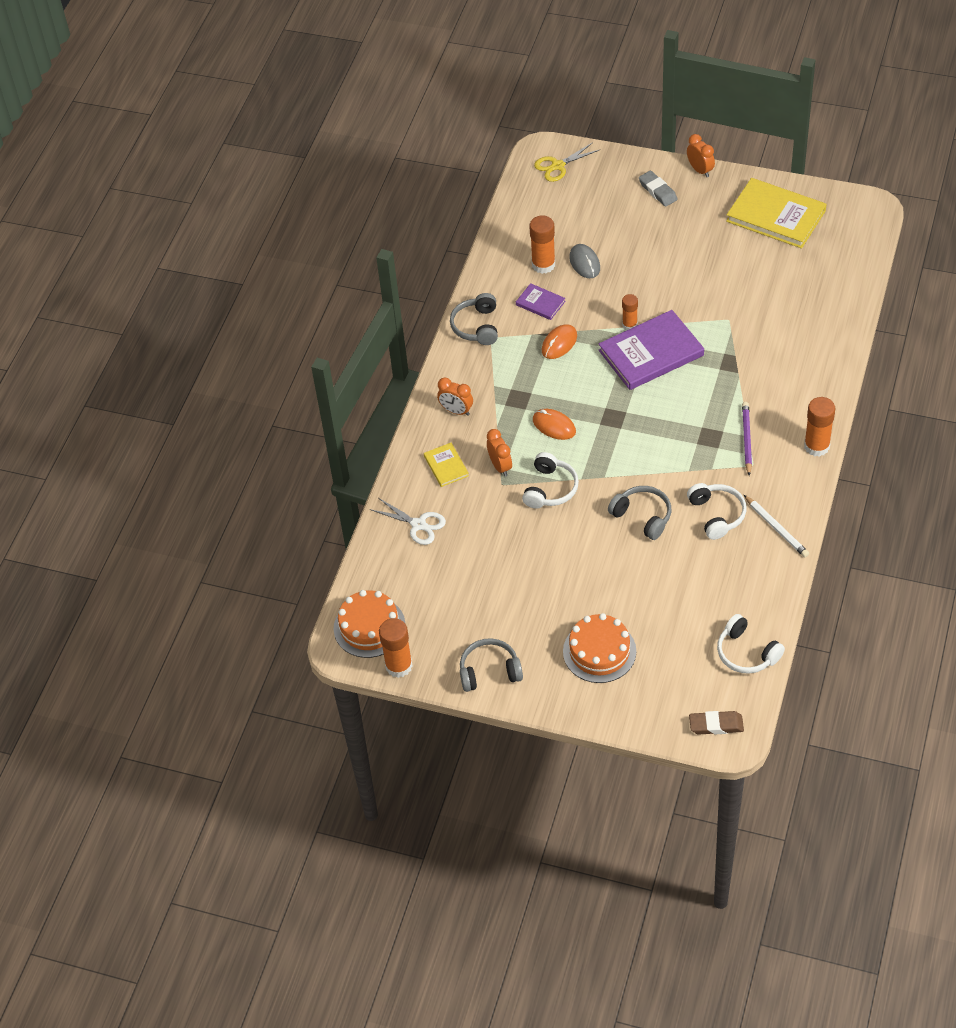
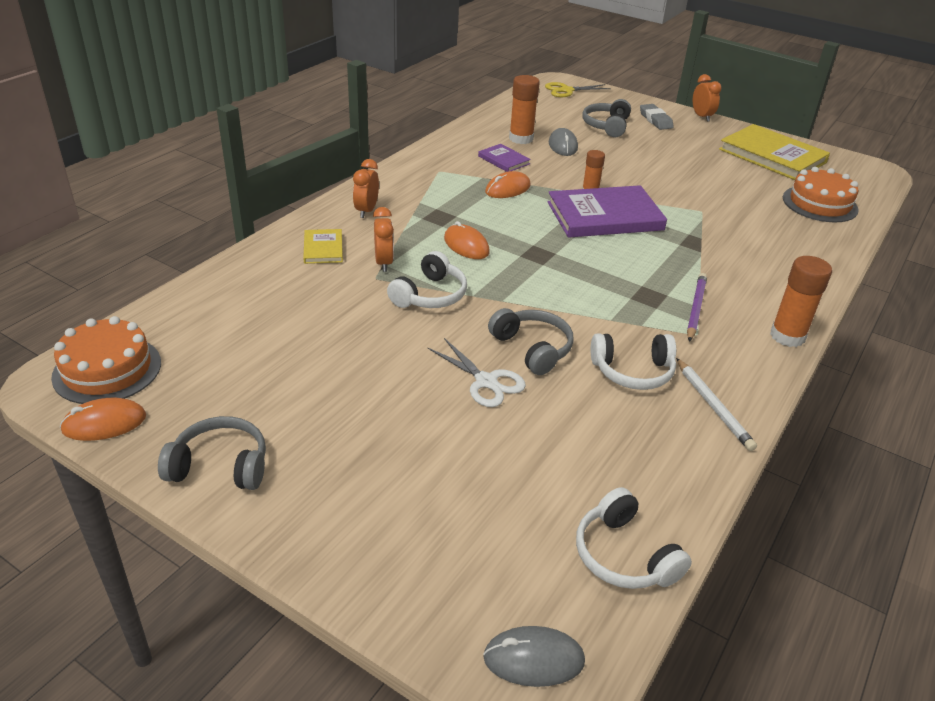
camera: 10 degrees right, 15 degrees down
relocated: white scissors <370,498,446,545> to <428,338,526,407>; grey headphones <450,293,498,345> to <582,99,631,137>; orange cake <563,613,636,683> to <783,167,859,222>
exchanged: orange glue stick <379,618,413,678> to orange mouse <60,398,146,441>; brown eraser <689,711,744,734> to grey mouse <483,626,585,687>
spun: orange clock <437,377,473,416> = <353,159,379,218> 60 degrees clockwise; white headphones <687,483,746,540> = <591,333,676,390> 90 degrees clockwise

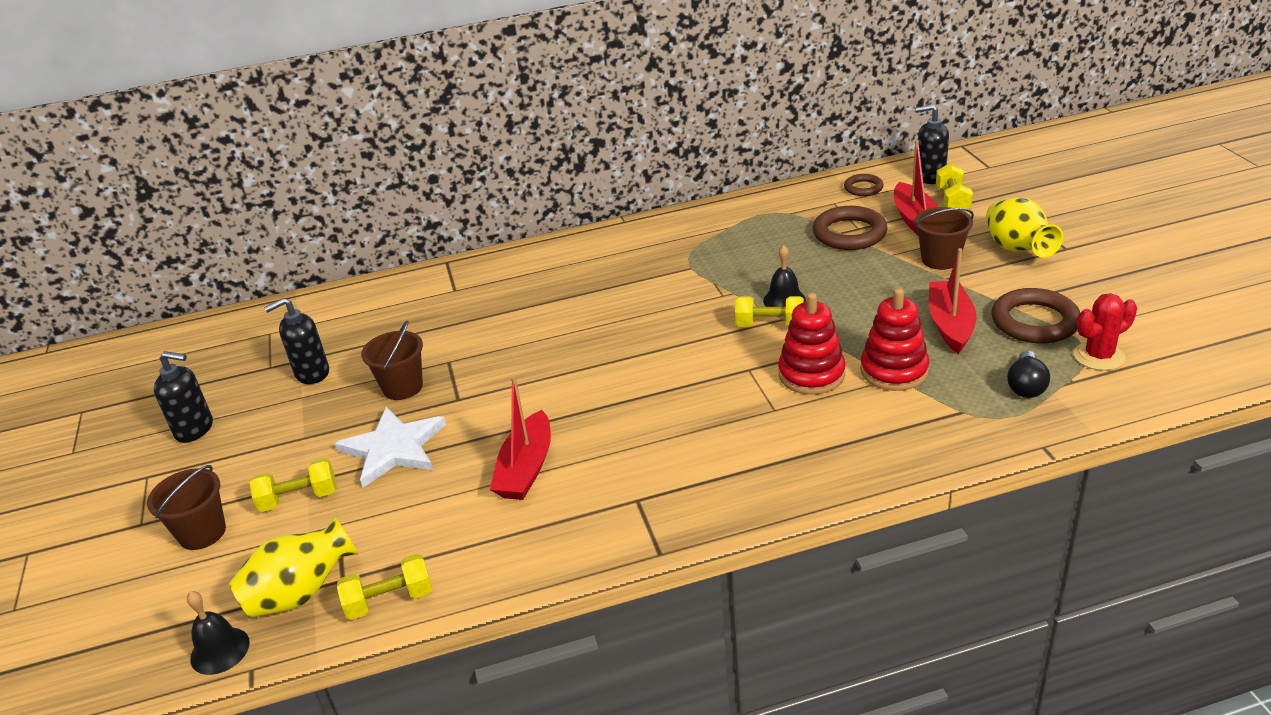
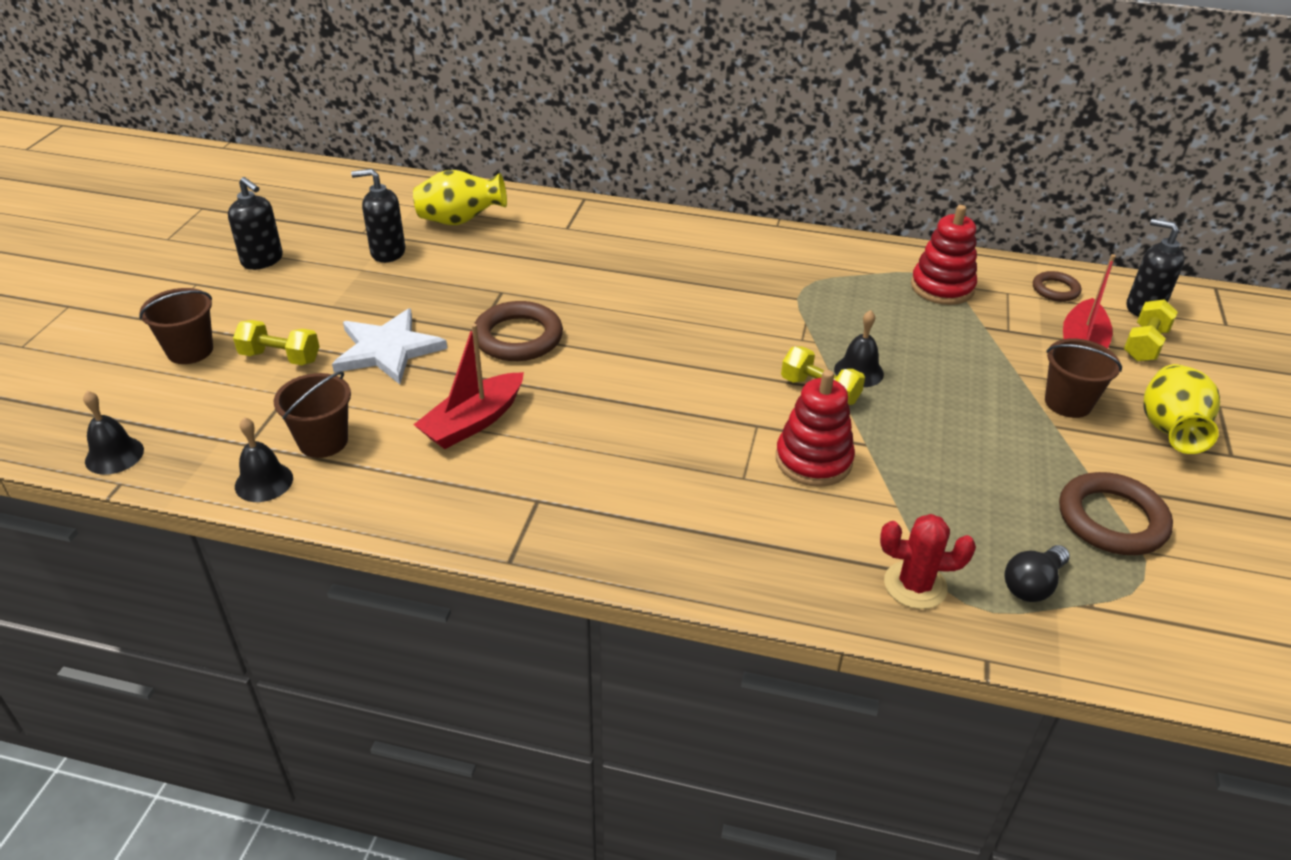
camera: 25 degrees right, 5 degrees up
missing: red boat <929,248,976,354>
relocated: brown bucket <361,321,423,400> to <274,371,351,458>; yellow vase <229,516,358,618> to <413,170,507,225>; brown ring <813,206,887,250> to <474,301,563,361>; red cactus <1074,293,1137,371> to <880,514,976,609>; red stacking toy <860,288,930,391> to <911,205,977,305>
exchanged: yellow dumbbell <337,553,432,620> to black bell <235,417,293,502>

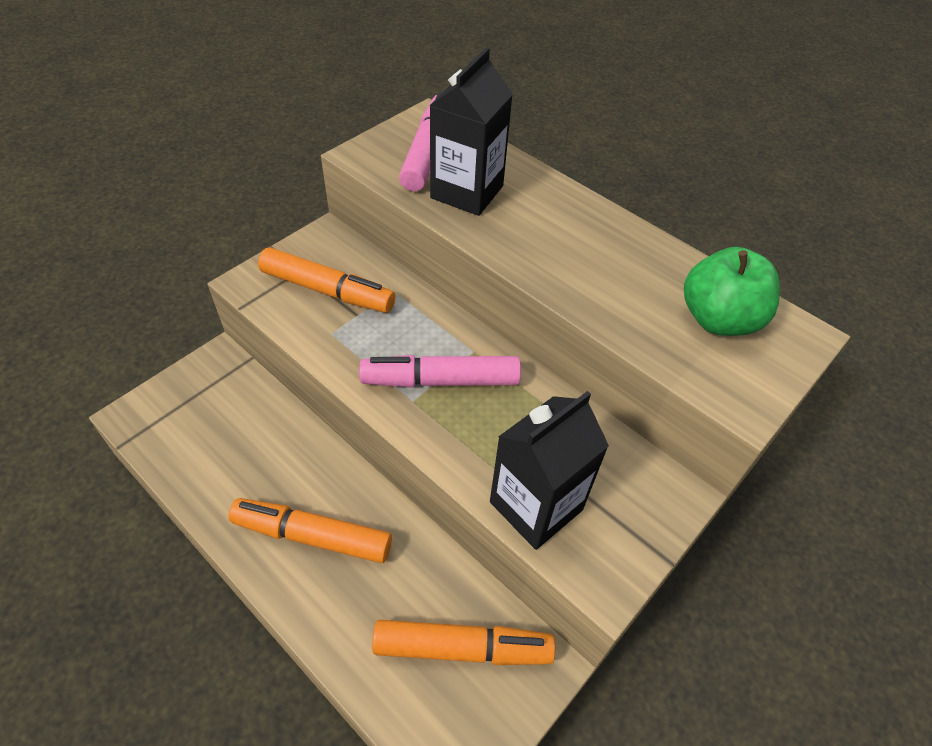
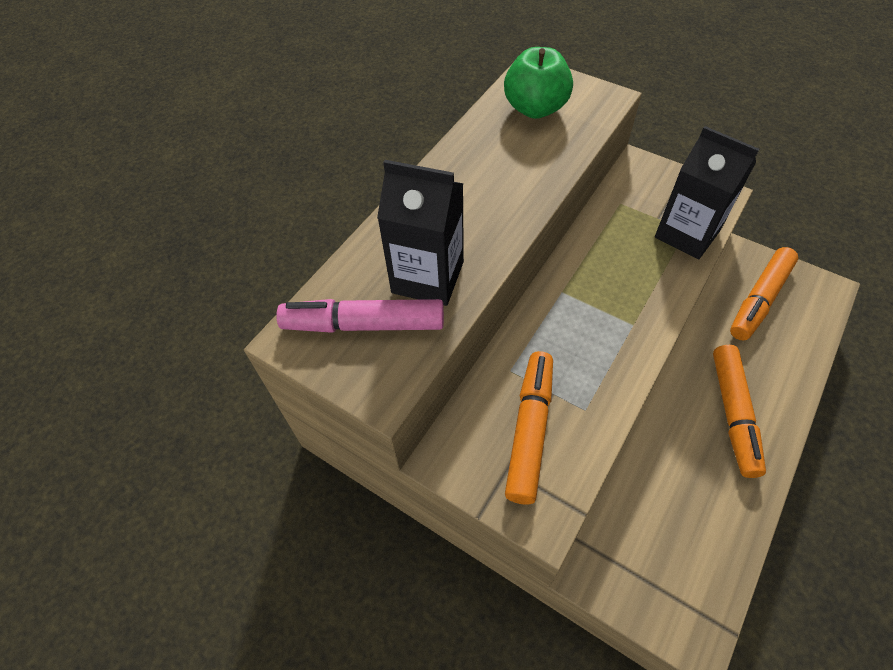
camera: 95 degrees left, 5 degrees up
missing: pink marker <359,355,521,387>
spun: orange marker <372,620,555,665> = <730,247,798,341> 135 degrees counterclockwise

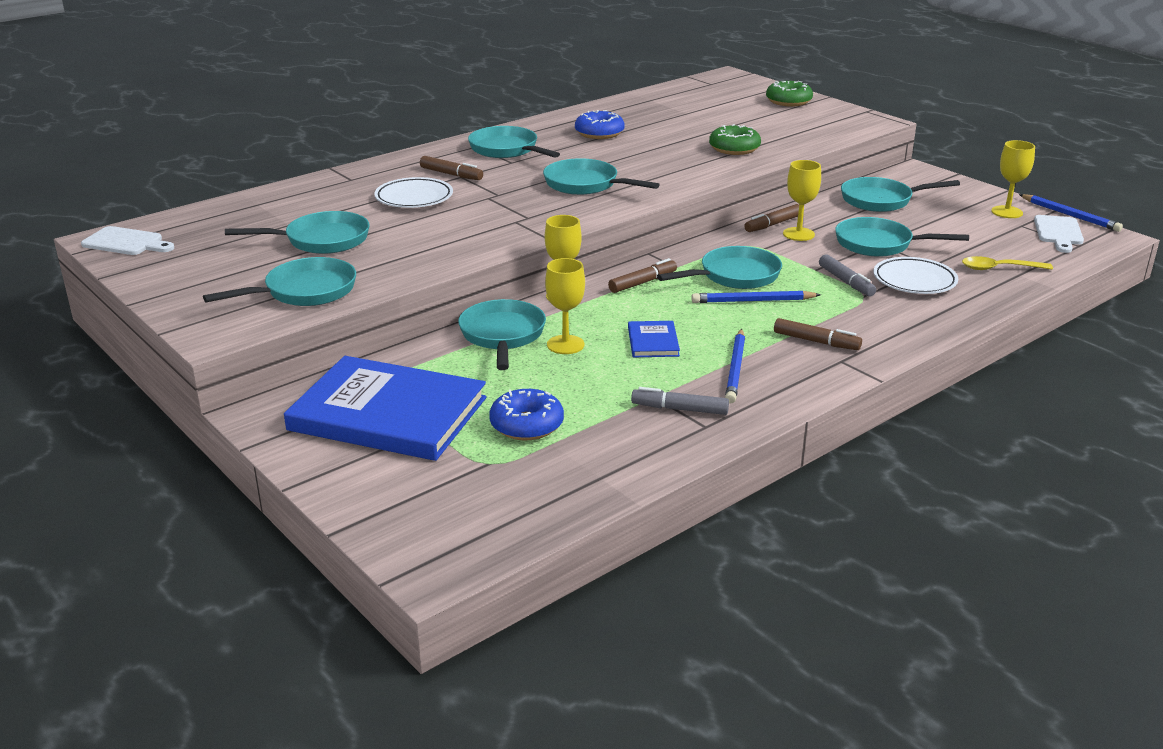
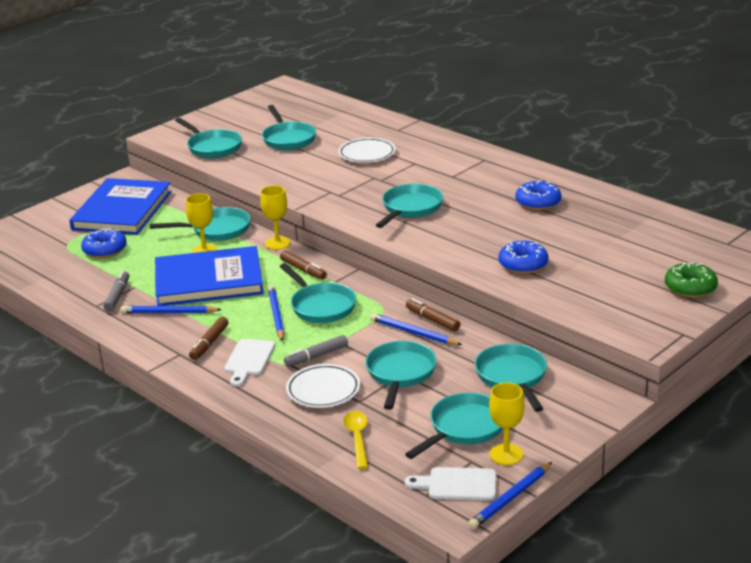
camera: 85 degrees right, 0 degrees up
missing: brown marker <420,156,483,180>
relocated: white cutting board <81,226,174,255> to <224,339,275,386>; turquoise pan <468,126,560,158> to <405,393,503,459>
exchanged: yellow goblet <783,160,821,241> to blue pencil <370,313,462,345>
colour: green donut <709,124,761,155> to blue donut <498,241,548,274>
size: blue book <628,321,680,357> = <155,246,264,306> x2.38

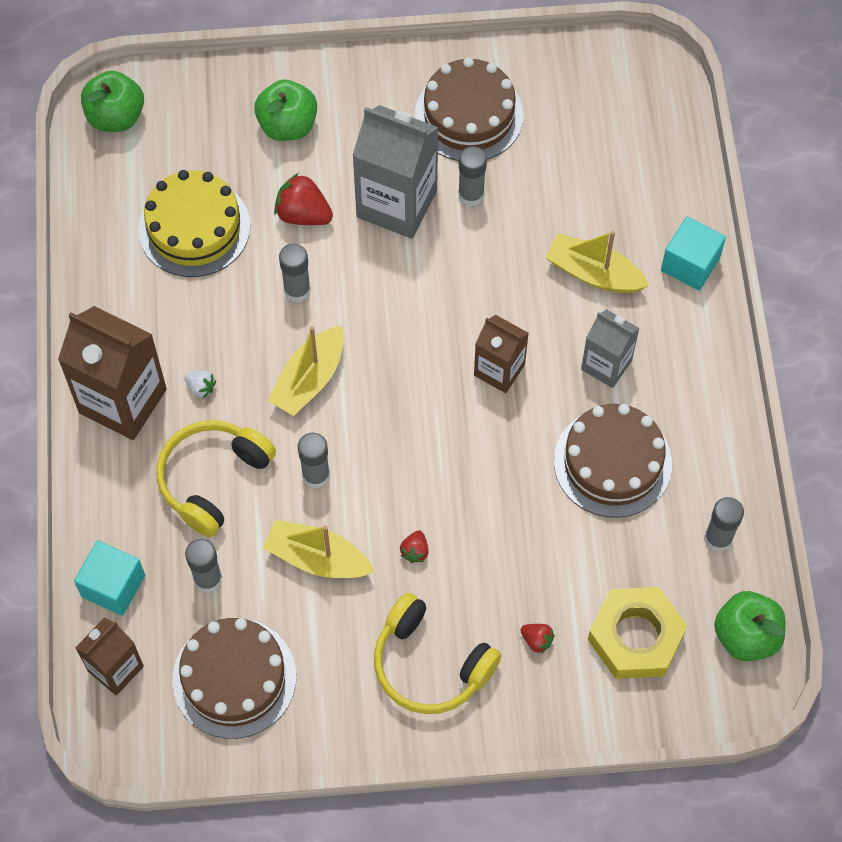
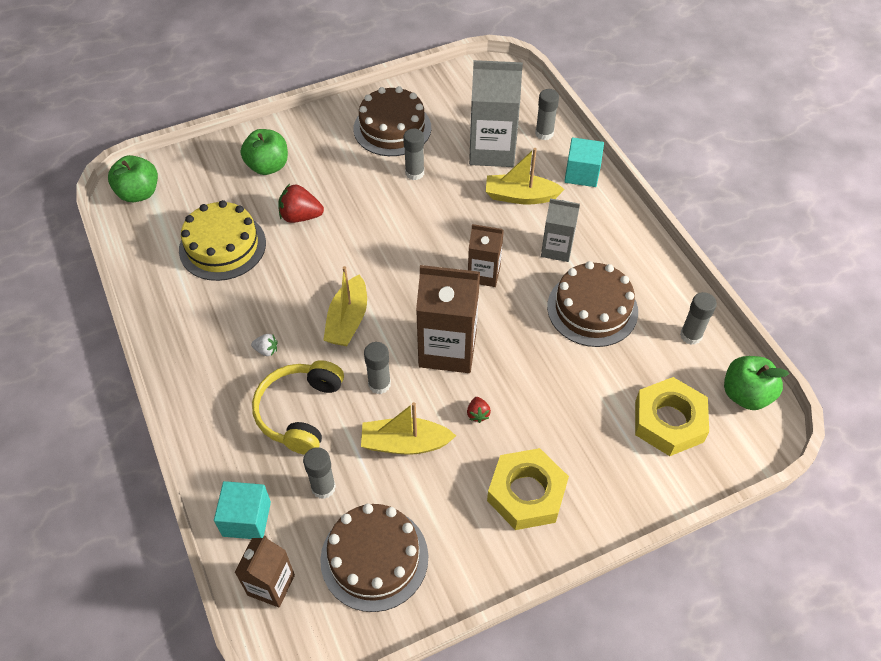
camera: 20 degrees left, 10 degrees down
missing: red strawberry <520,624,555,654>
relocated: brown carton <58,306,167,440> to <416,265,480,373>; grey carton <352,105,439,239> to <469,60,523,167>; grey glue stick <279,244,311,302> to <535,89,559,140>
exchanged: yellow headphones <374,593,501,714> to yellow nut <487,448,569,530>

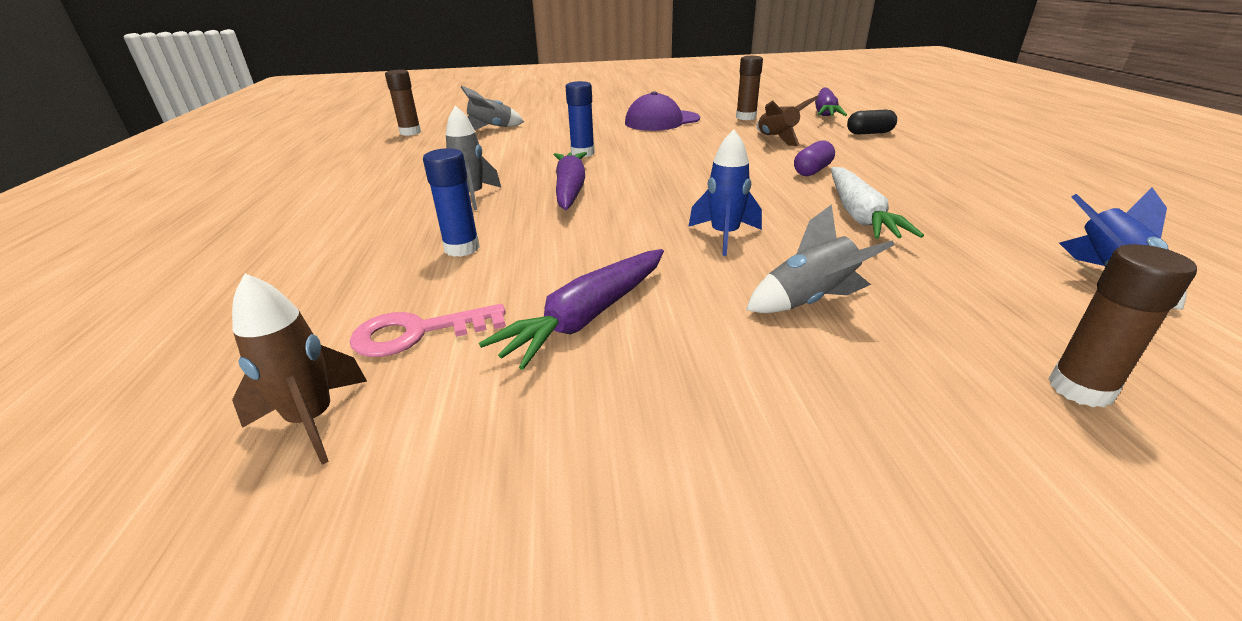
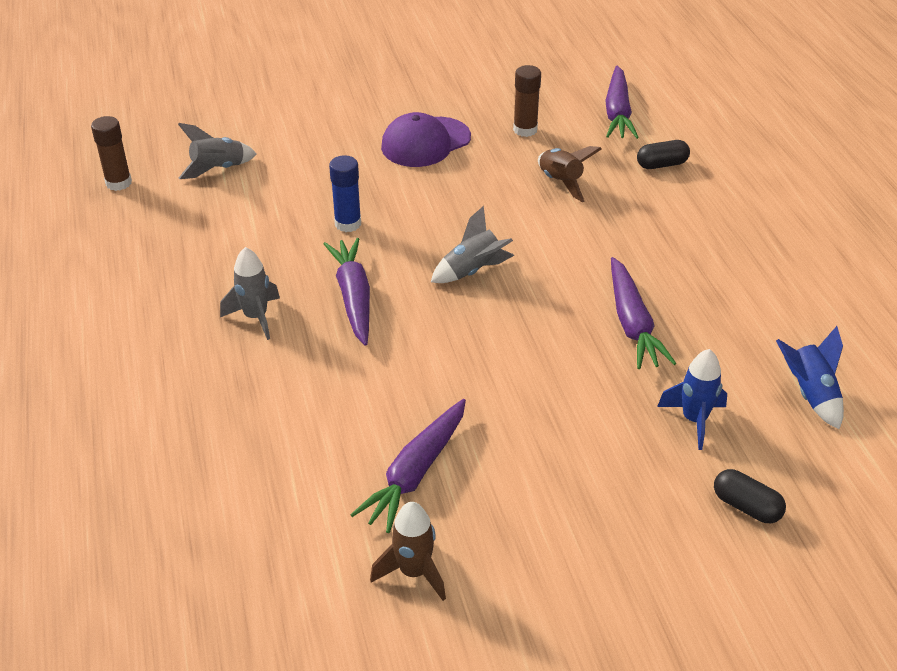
camera: 10 degrees left, 10 degrees up
missing: pink key <350,304,506,357>; blue glue stick <423,148,480,257>; purple capsule <794,141,835,176>
relocated: brown rocket <232,273,367,465> to <370,502,446,601>; grey rocket <746,204,895,313> to <431,206,514,283>; blue rocket <688,129,762,256> to <657,349,727,450>
exchanged: brown glue stick <1049,244,1197,408> to black capsule <714,469,786,523>
colour: white carrot <831,167,924,239> to purple carrot <611,257,676,369>

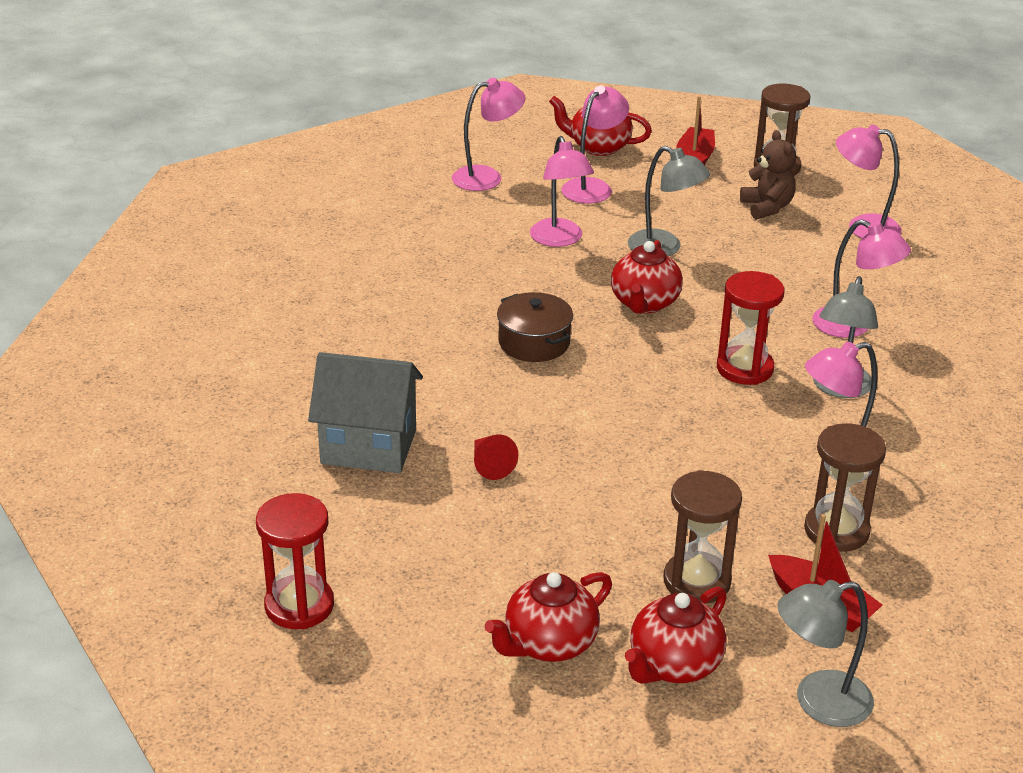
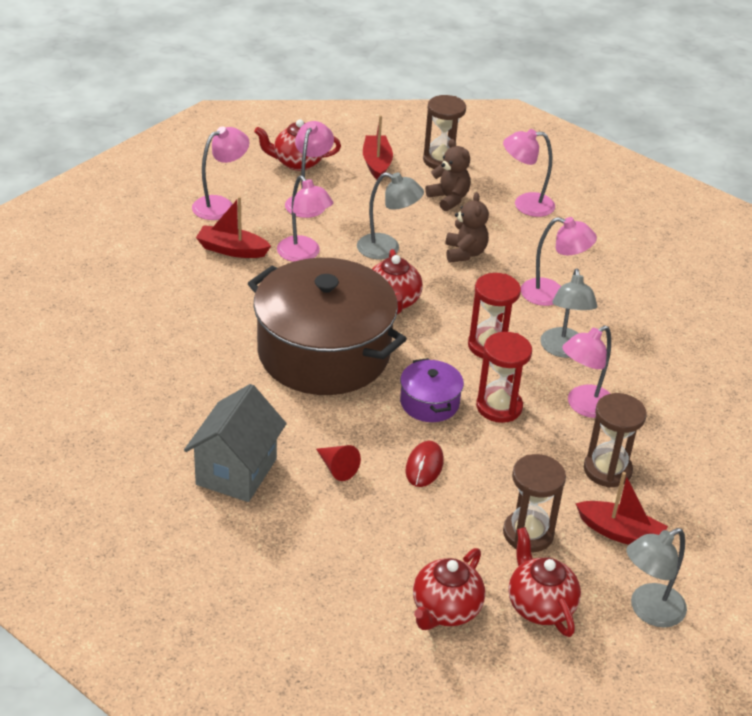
camera: 20 degrees left, 5 degrees up
appeared: red boat <196,196,271,258>; purple pot <400,358,464,422>; red mouse <405,441,444,487>; brown teddy bear <446,192,489,263>
relocated: red hourglass <256,493,334,630> to <476,332,532,423>
spun: grey house <308,352,423,473> = <184,384,287,502> 60 degrees counterclockwise; red teapot <625,587,727,684> = <508,527,581,637> 135 degrees clockwise
size: brown pot <497,292,573,362> = <248,258,407,395> x2.31

